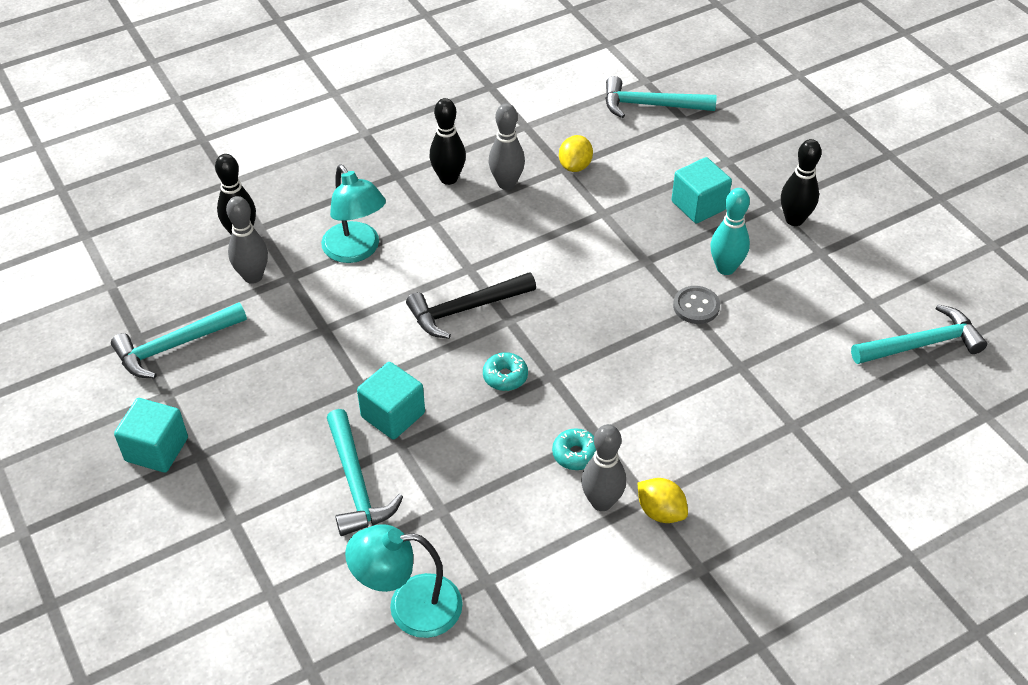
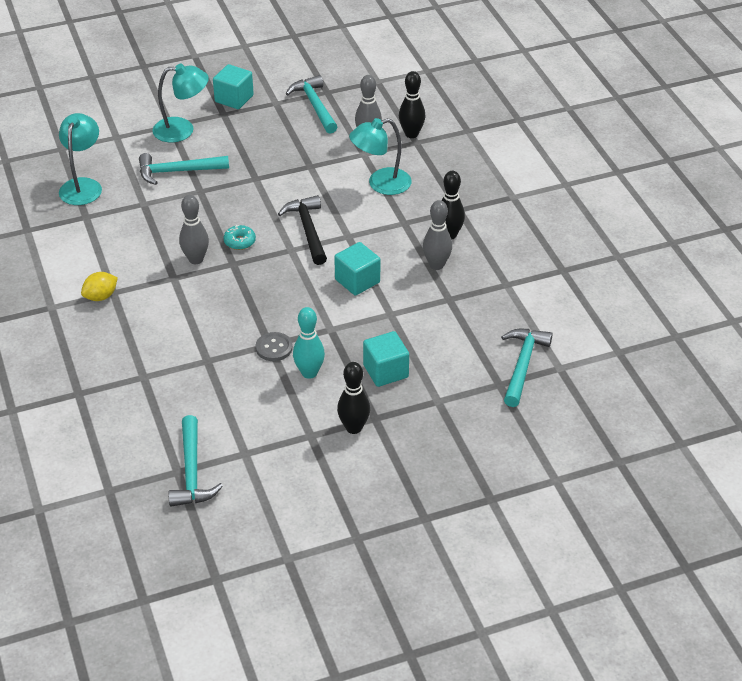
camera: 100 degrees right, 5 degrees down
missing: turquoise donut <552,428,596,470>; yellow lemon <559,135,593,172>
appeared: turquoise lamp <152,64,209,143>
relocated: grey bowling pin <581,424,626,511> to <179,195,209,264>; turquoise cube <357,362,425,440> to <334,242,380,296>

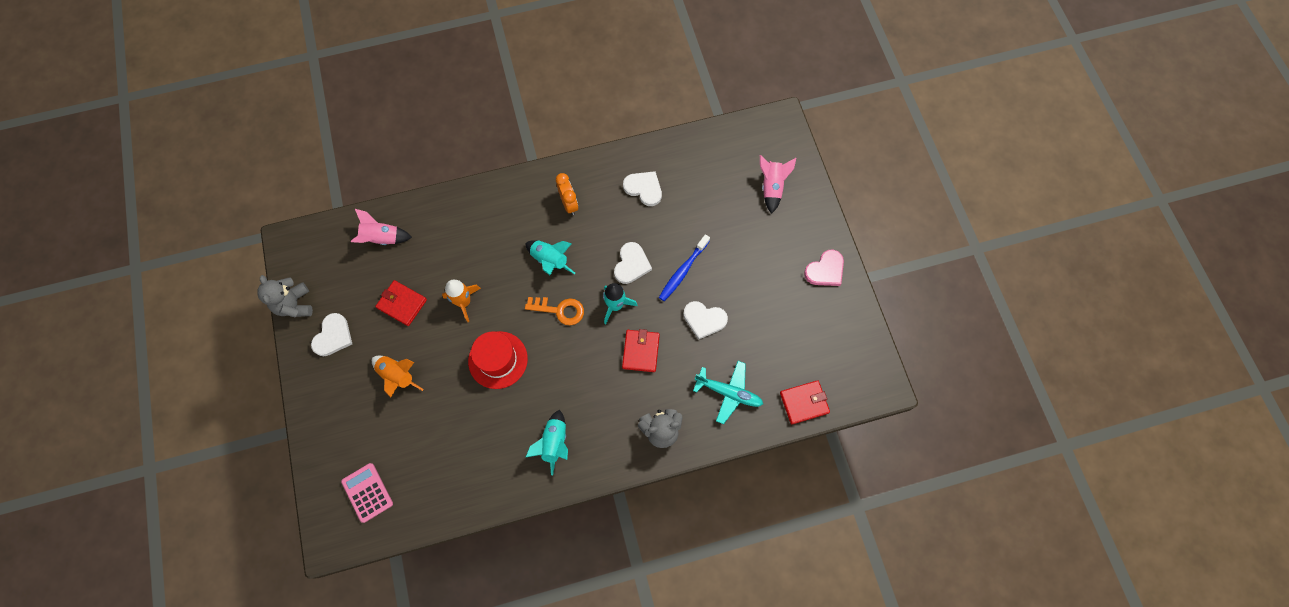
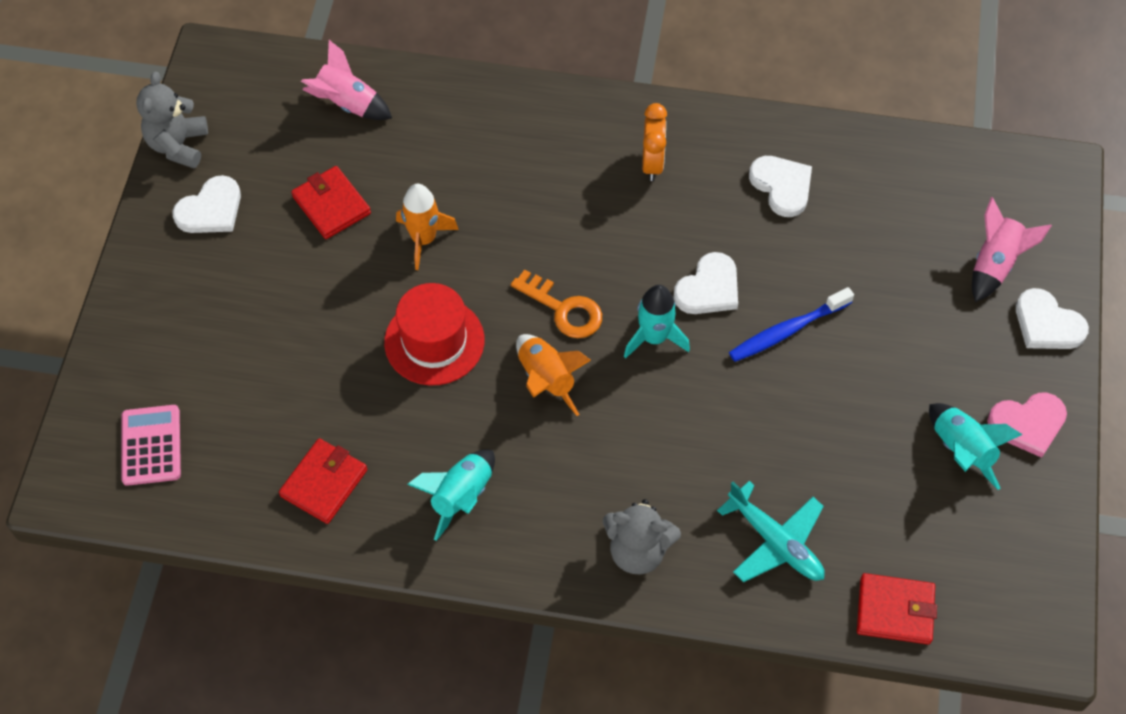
camera: 25 degrees right, 10 degrees down
relocated: red wallet <622,329,660,372> to <279,438,367,524>; orange rocket <372,356,424,398> to <516,334,591,416>; turquoise rocket <525,240,575,275> to <929,403,1023,490>; white heart <684,301,728,340> to <1016,288,1089,349>

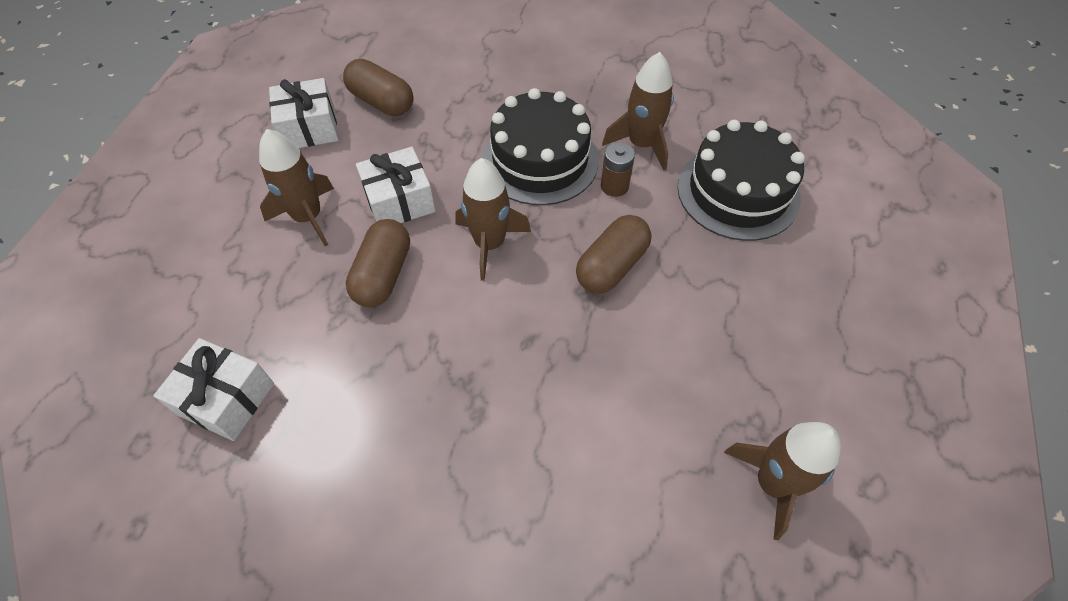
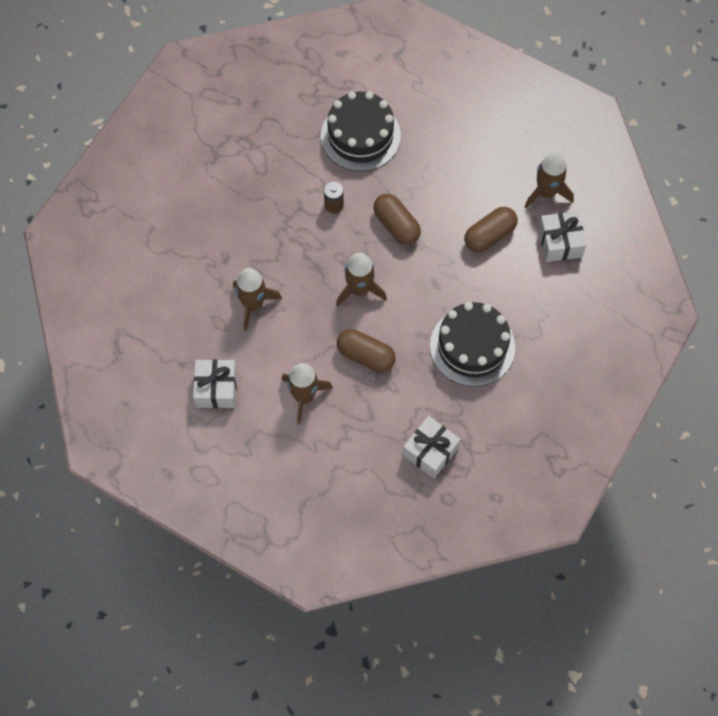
camera: 75 degrees left, 10 degrees up
relocated: brown rocket <602,52,674,171> to <233,268,282,331>; black cake <482,88,599,205> to <430,302,515,387>; brown capsule <343,59,413,116> to <464,207,518,253>; white gift <356,147,435,223> to <538,211,586,262>

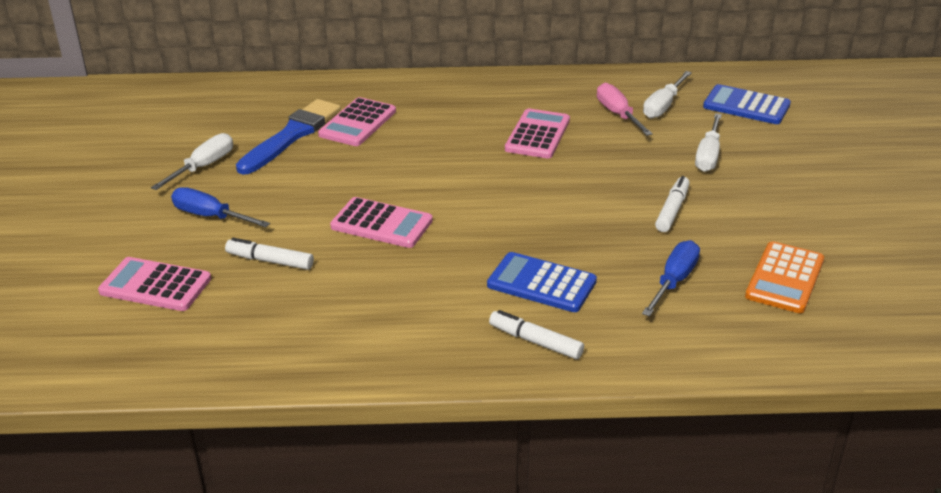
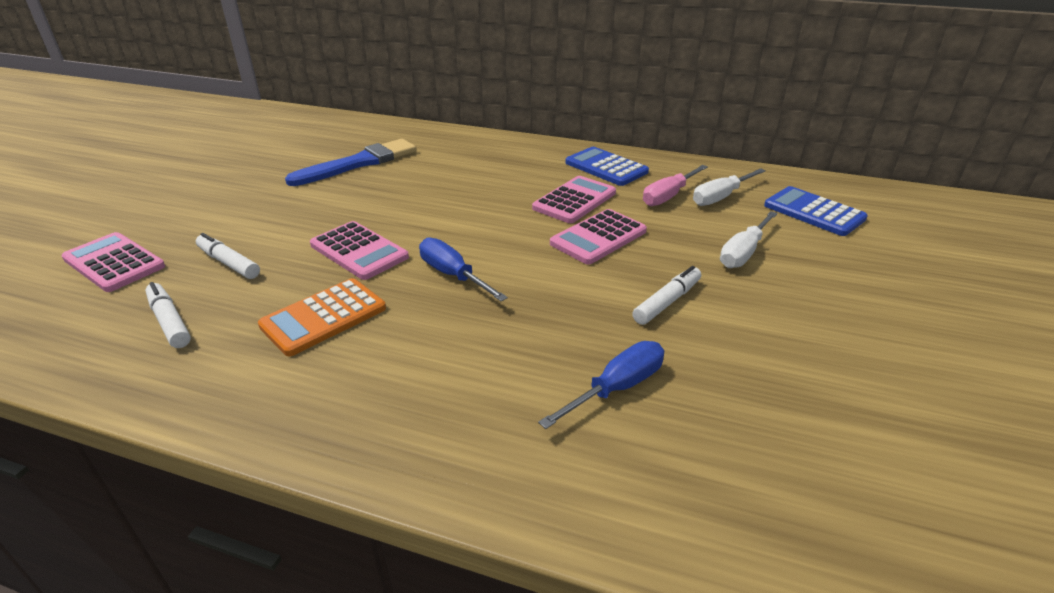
camera: 20 degrees right, 0 degrees up
missing: white screwdriver <151,133,233,190>
relocated: white marker <489,310,584,359> to <145,282,191,348>; orange calculator <745,241,824,313> to <258,278,386,356>; blue screwdriver <171,187,270,227> to <419,238,508,301>; pink calculator <318,97,396,146> to <550,209,647,264>; blue calculator <487,252,597,312> to <565,147,649,186>
spun: pink screwdriver <597,83,653,136> = <643,165,708,206> 135 degrees counterclockwise

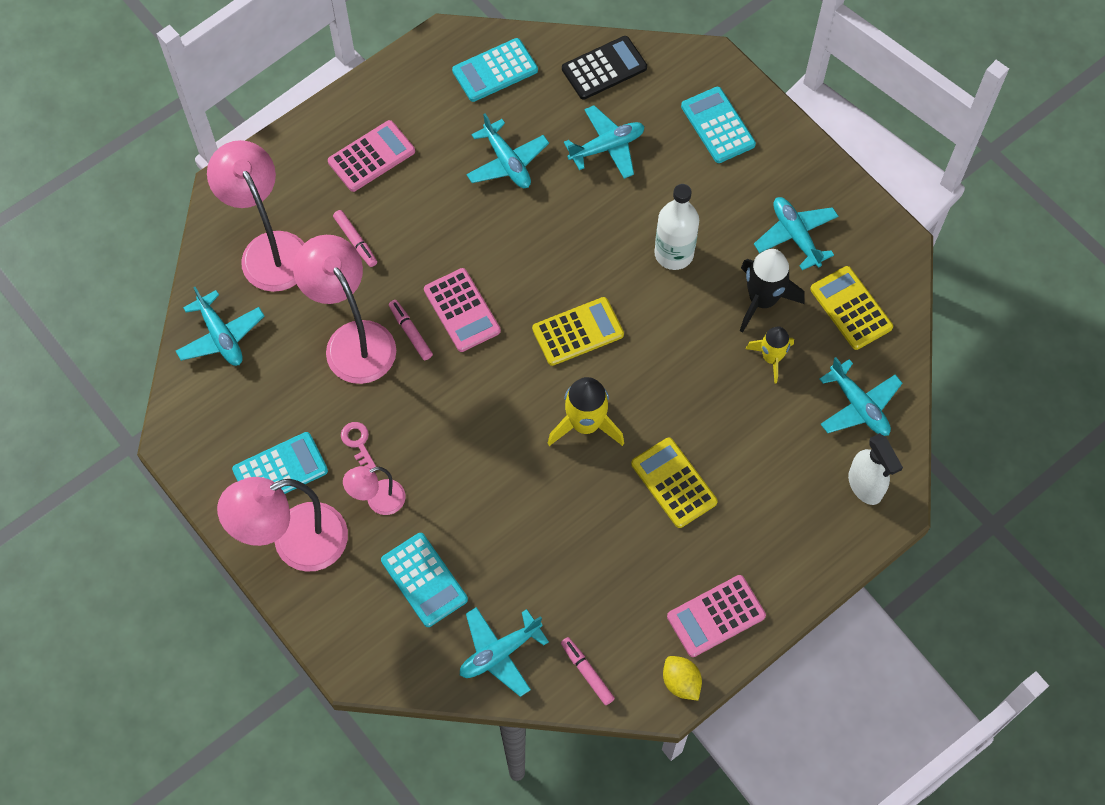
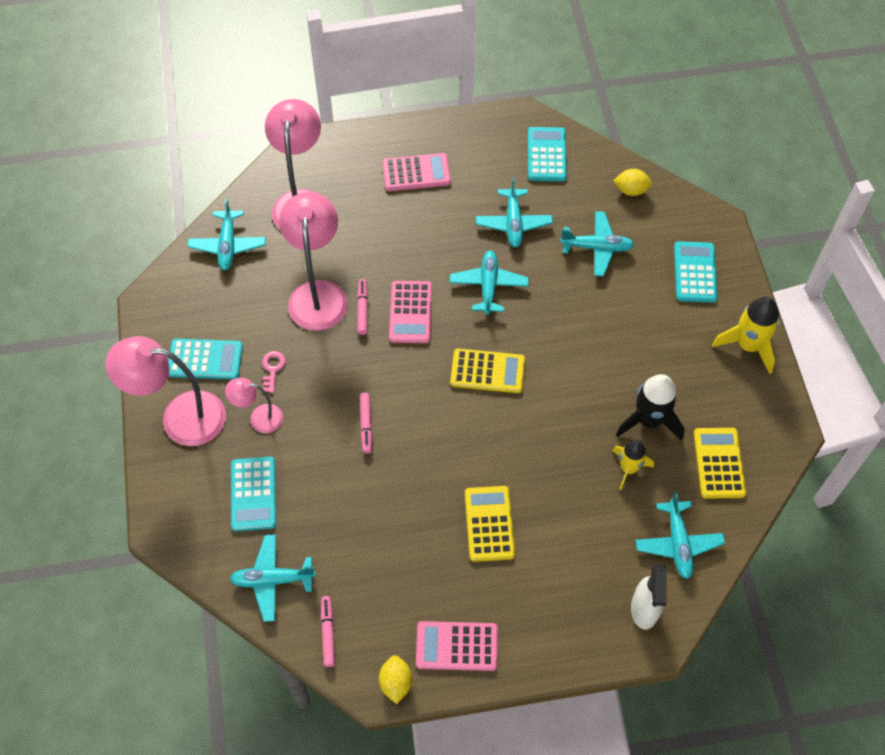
camera: 30 degrees right, 5 degrees down
missing: white bottle <654,184,699,270>
relocated: pink marker <333,210,377,267> to <360,393,373,454>; turquoise plane <754,197,838,270> to <449,250,529,315>; yellow rocket <548,377,624,446> to <712,297,779,374>
exchanged: black calculator <562,36,647,100> to yellow lemon <613,169,652,196>
spun: turquoise calculator <452,38,538,102> = <528,127,567,181> 90 degrees clockwise

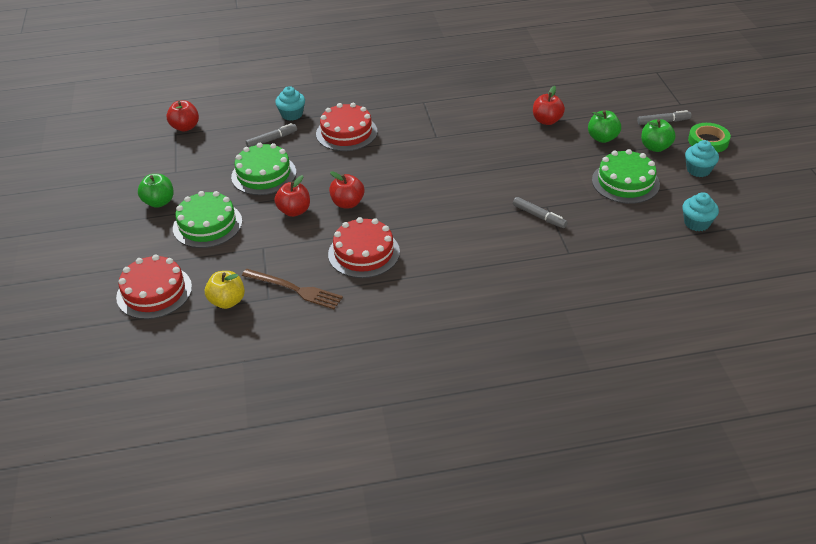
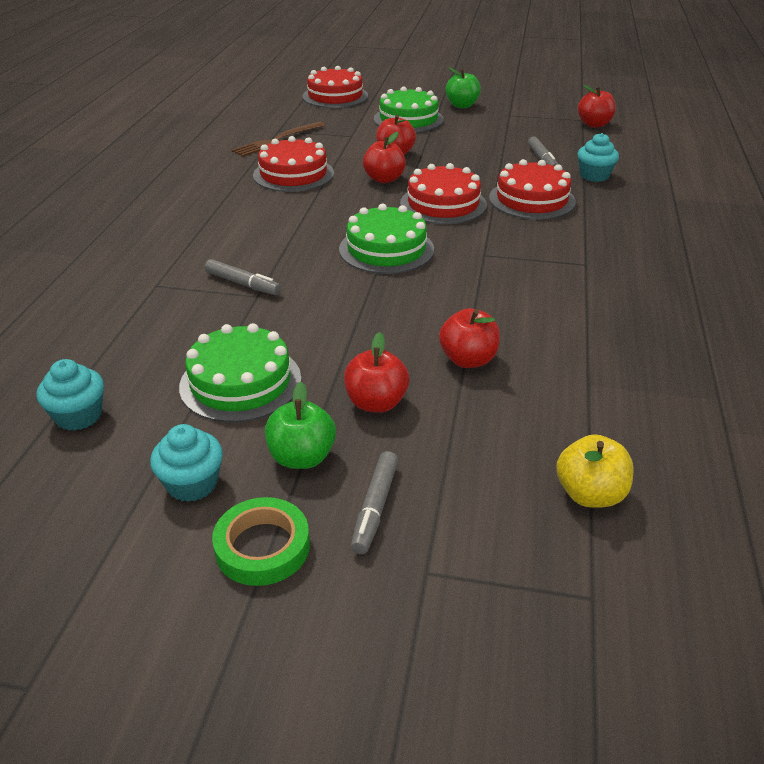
camera: 110 degrees right, 5 degrees down
appeared: red cake <400,163,487,224>
relocated: green cake <231,143,296,195> to <339,204,434,274>; yellow apple <205,271,245,309> to <556,434,634,508>
colour: green apple <588,110,621,143> to red apple <344,332,409,413>
spun: grey marker <513,197,567,228> = <205,259,281,295> 120 degrees counterclockwise

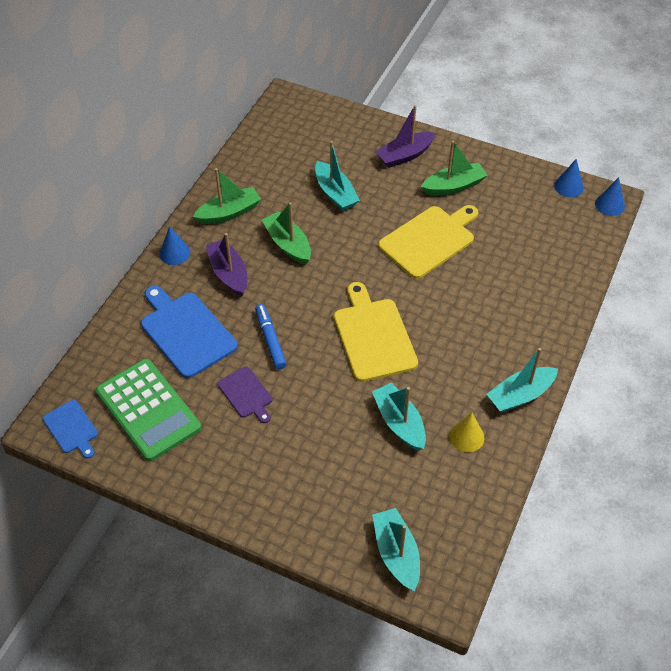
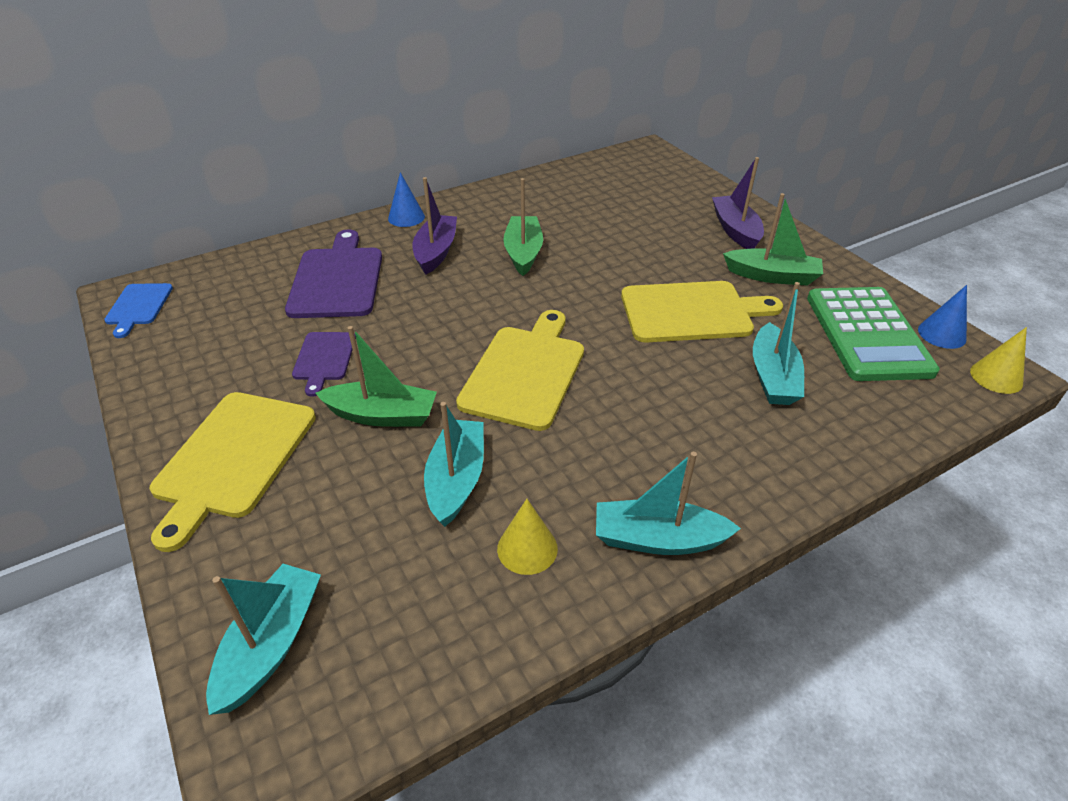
camera: 35 degrees right, 10 degrees down
missing: blue marker <255,304,287,369>
appeared: yellow cutting board <150,392,316,552>
relocated: green boat <193,168,261,224> to <315,326,437,427>; turquoise boat <315,141,360,211> to <753,282,804,405>; green calculator <96,359,201,461> to <807,287,940,381>
colour: blue cutting board <141,286,238,378> to purple cutting board <285,229,382,318>; blue cone <595,177,625,216> to yellow cone <970,327,1027,394>
spun: purple boat <375,105,436,168> = <712,157,764,249> 75 degrees clockwise

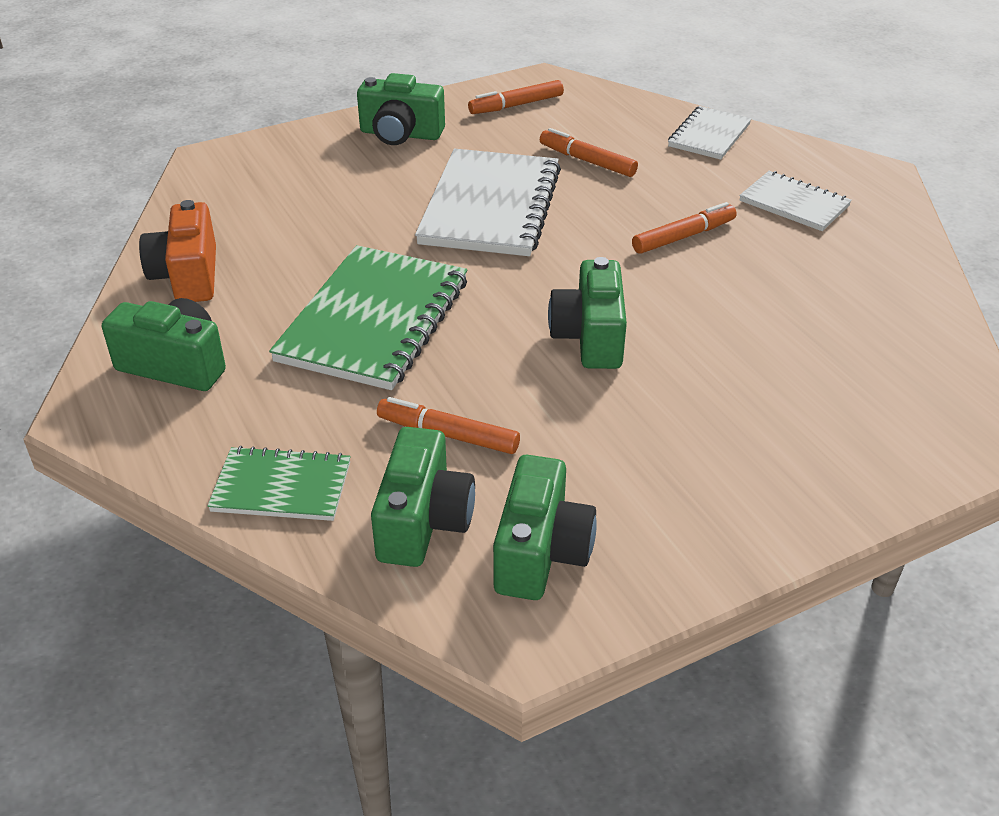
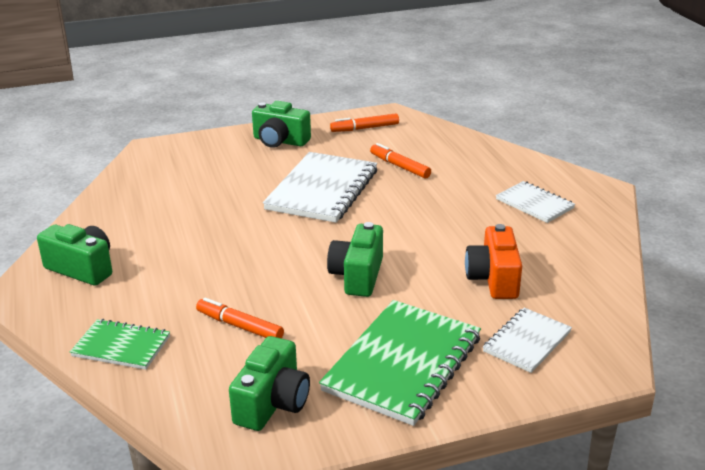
camera: 10 degrees right, 10 degrees down
missing: green camera <371,427,475,567>; orange marker <632,202,736,254>
relocated: green notebook <269,245,467,390> to <319,300,481,426>; orange camera <139,200,216,302> to <465,224,522,299>; white notebook <668,106,752,160> to <483,308,572,373>

